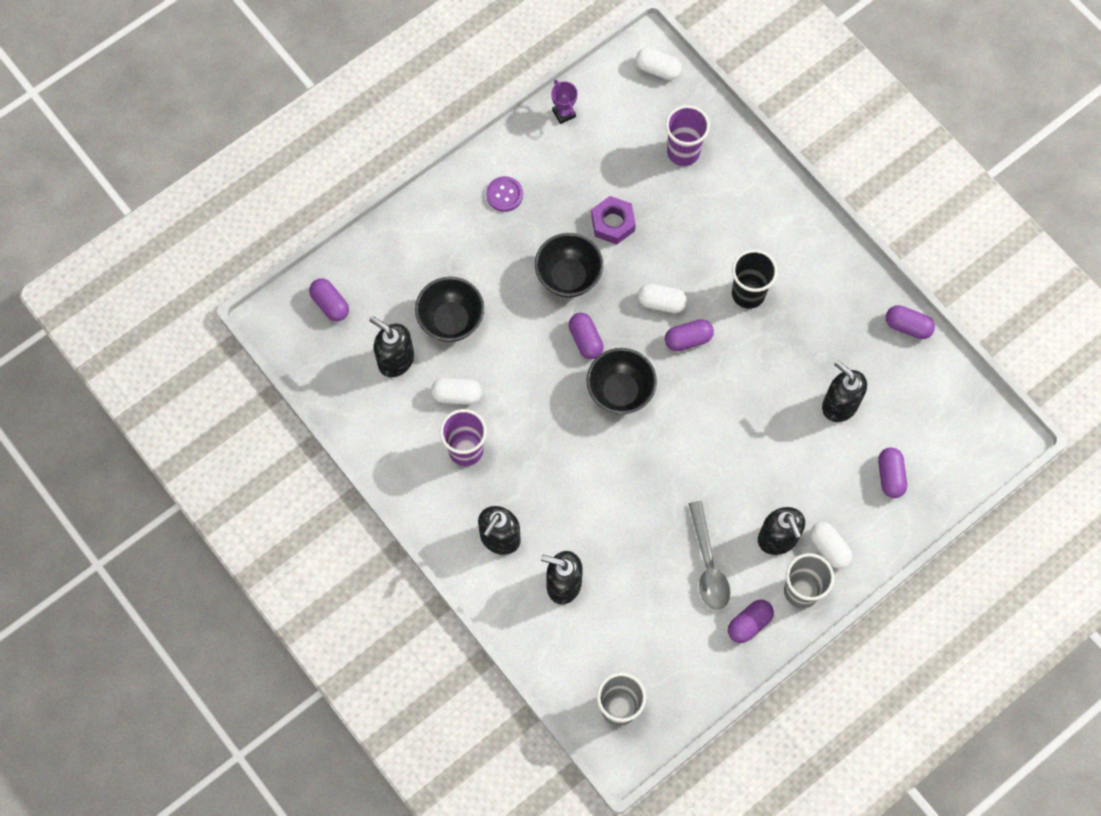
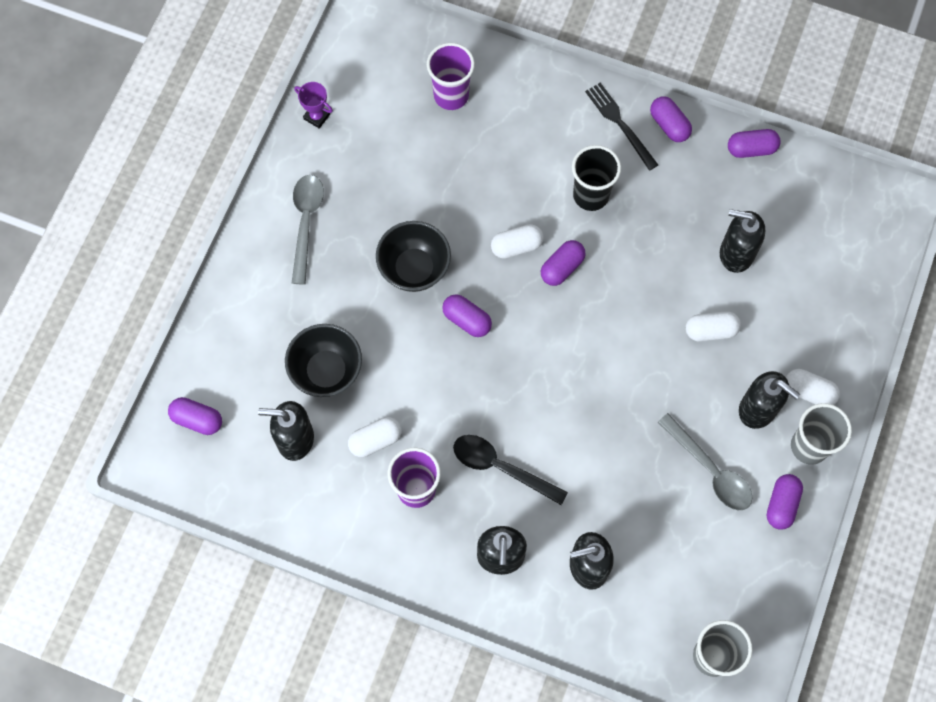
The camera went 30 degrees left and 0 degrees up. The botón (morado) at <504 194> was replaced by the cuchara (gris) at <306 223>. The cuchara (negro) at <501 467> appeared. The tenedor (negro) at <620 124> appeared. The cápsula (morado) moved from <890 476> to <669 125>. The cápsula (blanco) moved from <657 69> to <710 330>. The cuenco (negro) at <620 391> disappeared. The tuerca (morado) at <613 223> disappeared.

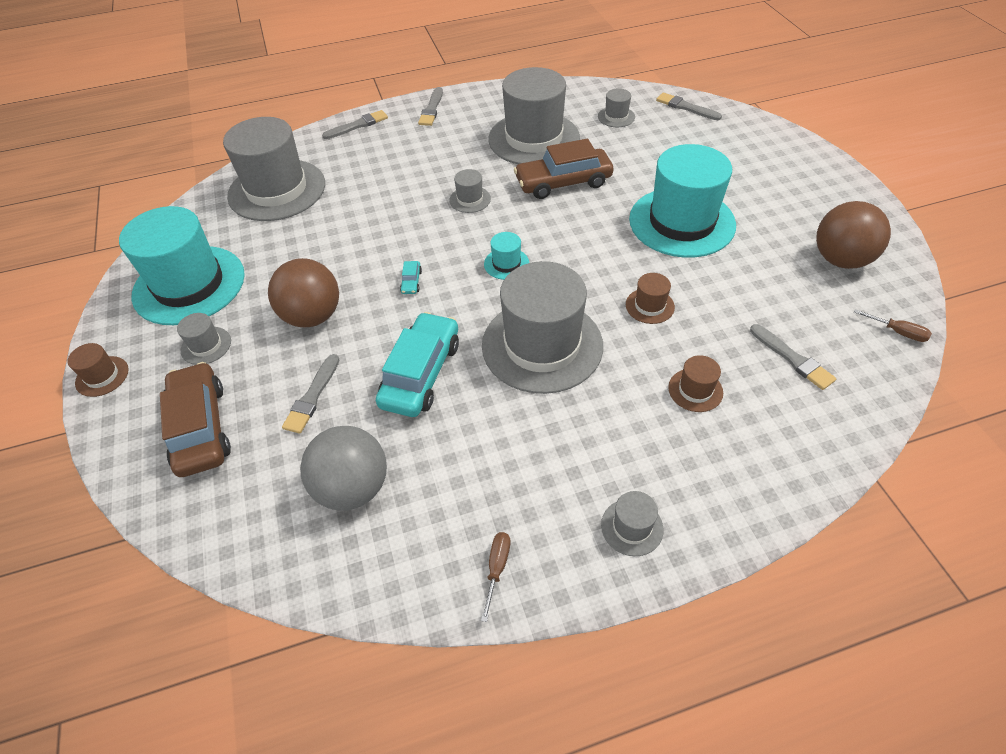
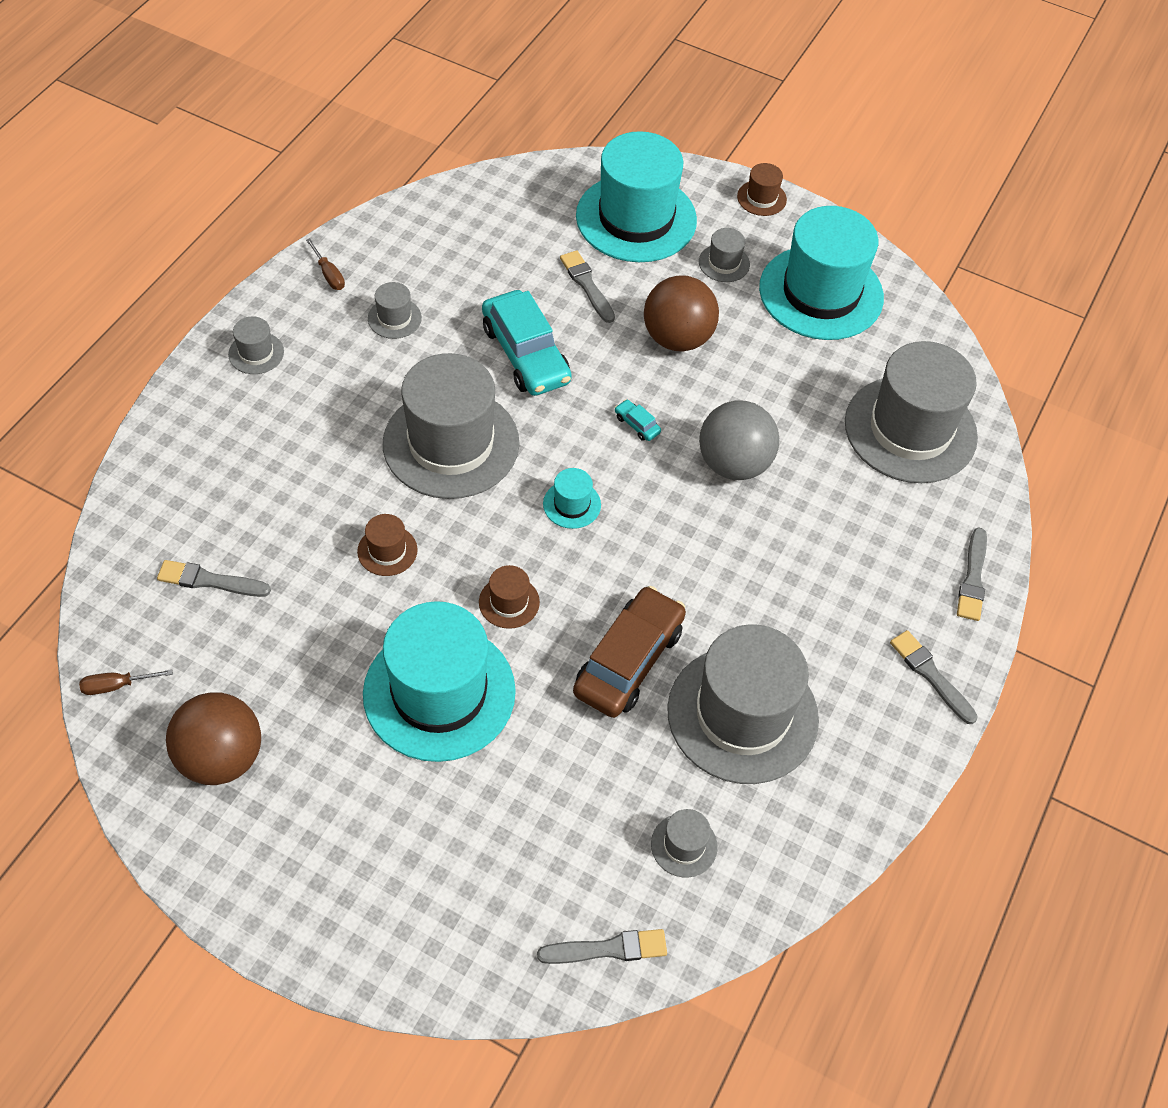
The camera went 130 degrees right and 5 degrees up. The sombrero (gris) moved from <470 199> to <394 318>. The sombrero (marrón) moved from <695 390> to <509 602>. The coche (marrón) at <201 427> was replaced by the sombrero (turquesa) at <636 218>. The pelota (gris) moved from <353 487> to <733 463>.

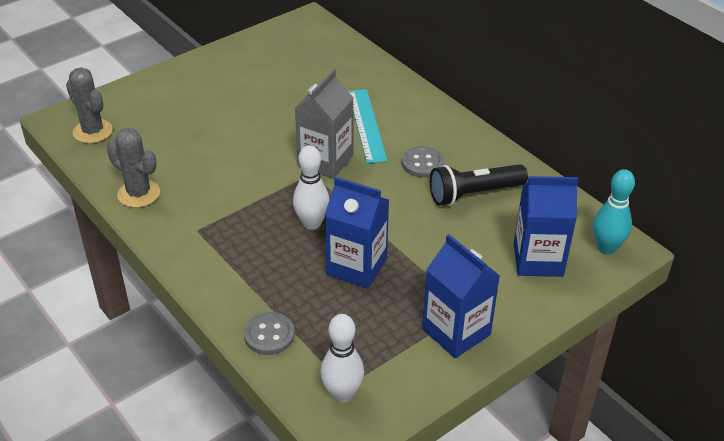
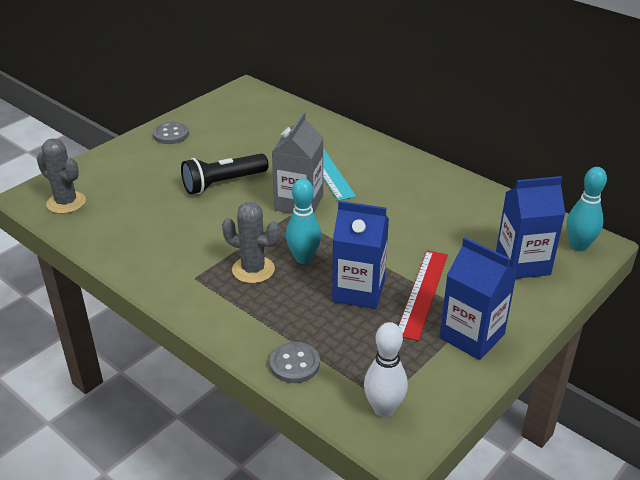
The camera went 10 degrees left and 5 degrees down. The botón (gris) moved from <422 163> to <171 134>. The lámpara de mano (negro) moved from <474 194> to <223 183>. The cactus (gris) moved from <139 194> to <253 270>. The bolo (blanco) at <312 223> became the bolo (turquesa) at <303 258>. The regla (rojo) at <423 293> appeared.

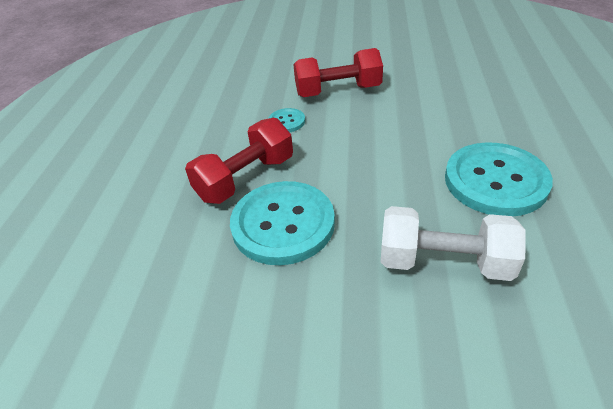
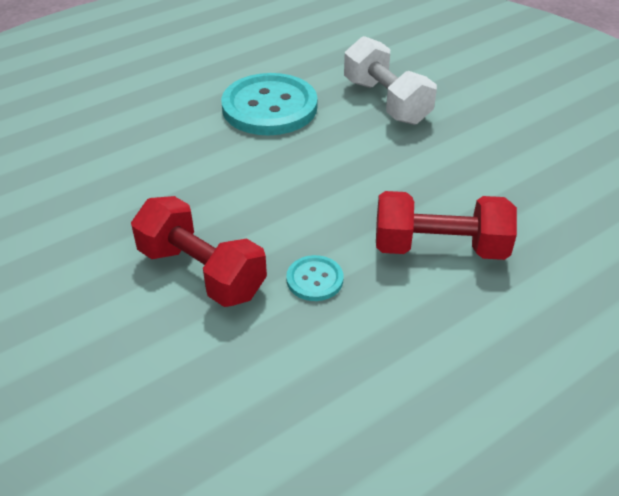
The camera went 135 degrees left and 0 degrees up. The botón (turquesa) at <283 224> disappeared.

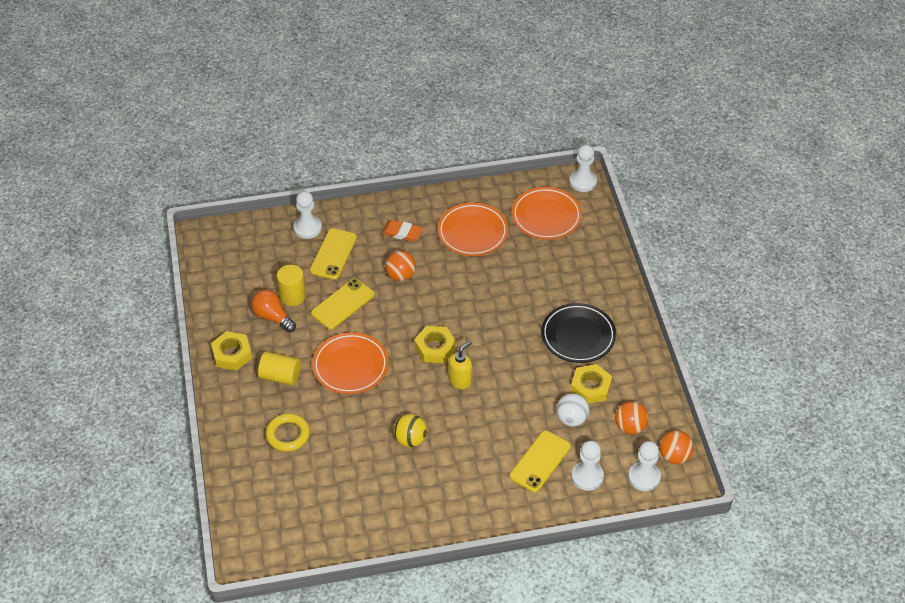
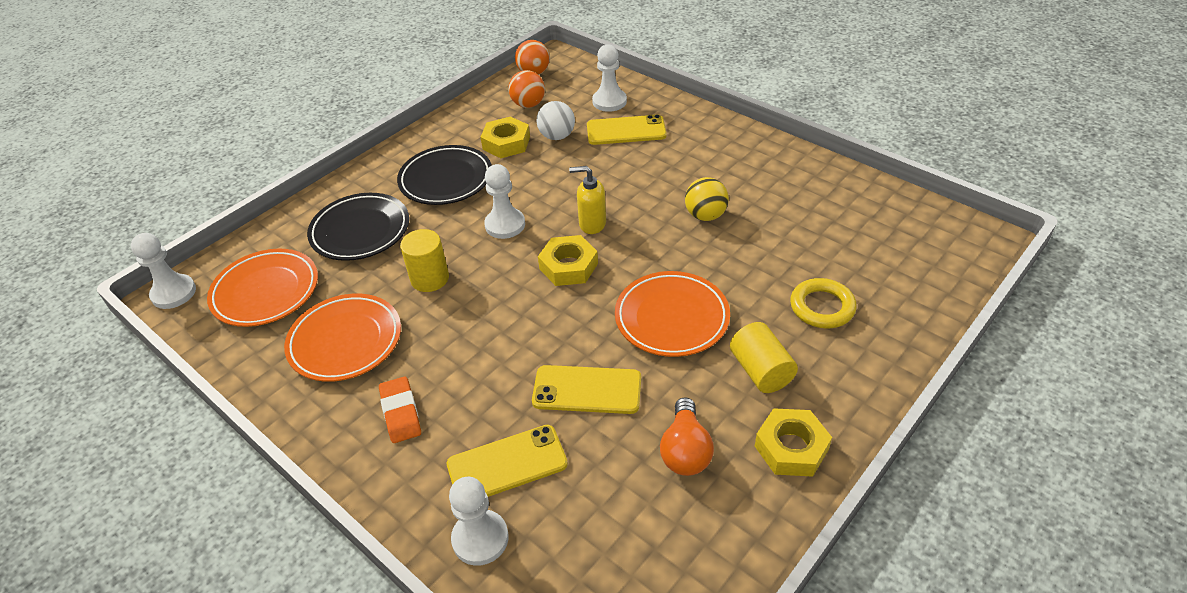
The camera went 125 degrees left and 5 degrees down. The plato (negro) at <360 231> appeared. The cilindro (amarillo) moved from <292 296> to <430 279>. The peón (blanco) moved from <644 477> to <505 225>. The pelota (naranja) at <400 275> disappeared.

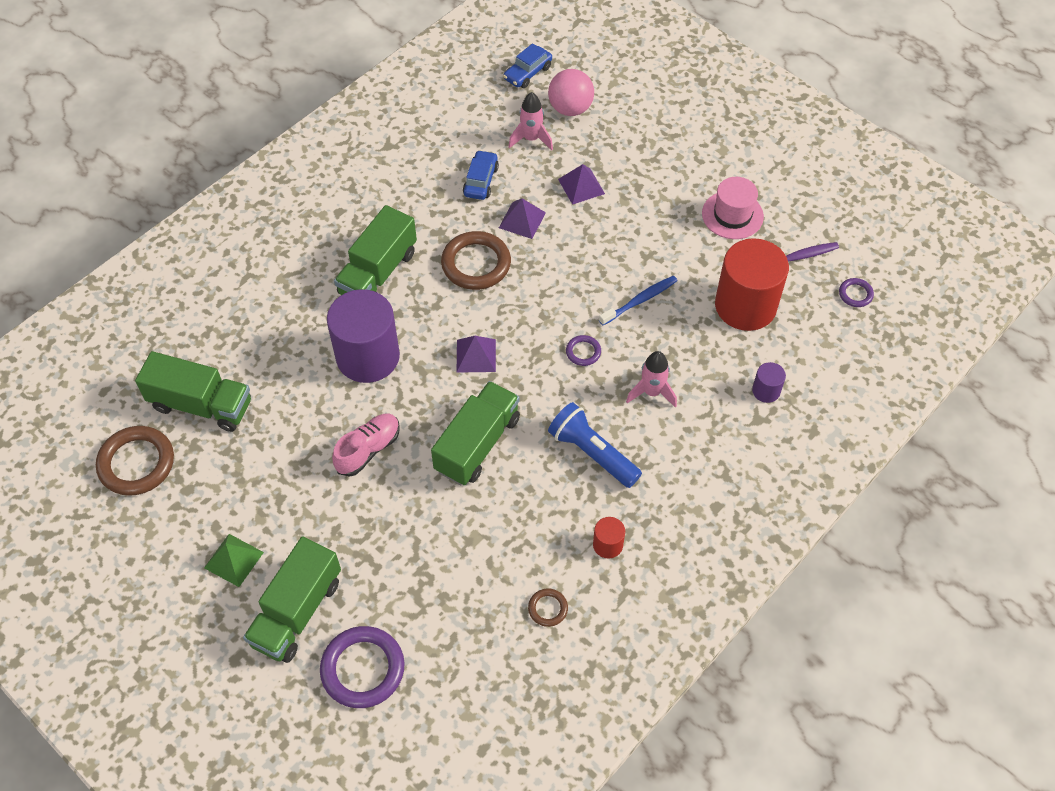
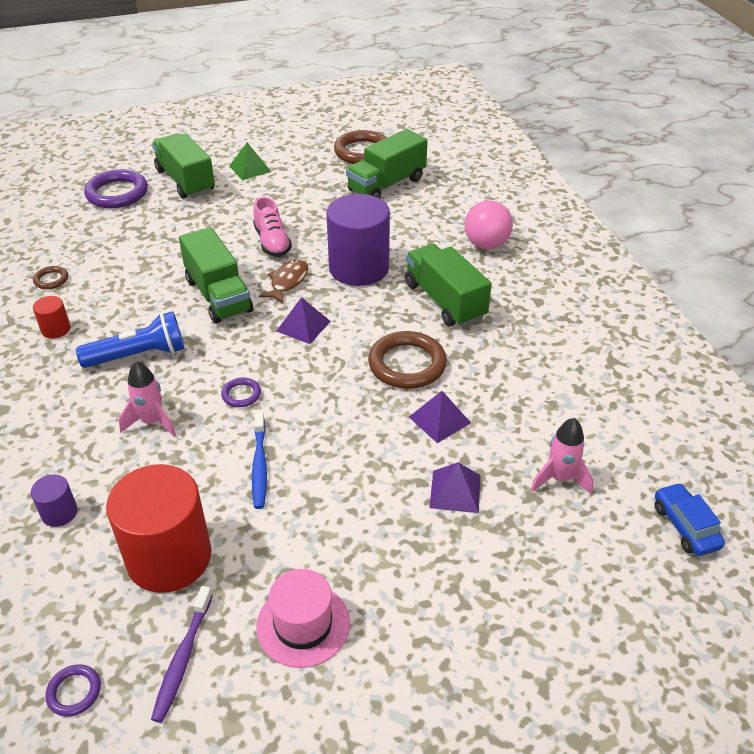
The camera went 120 degrees right and 15 degrees down. The pez (marrón) at <287 281> appeared. The pelota (rosa) moved from <570 109> to <486 244>. The coche (azul) at <481 181> disappeared.

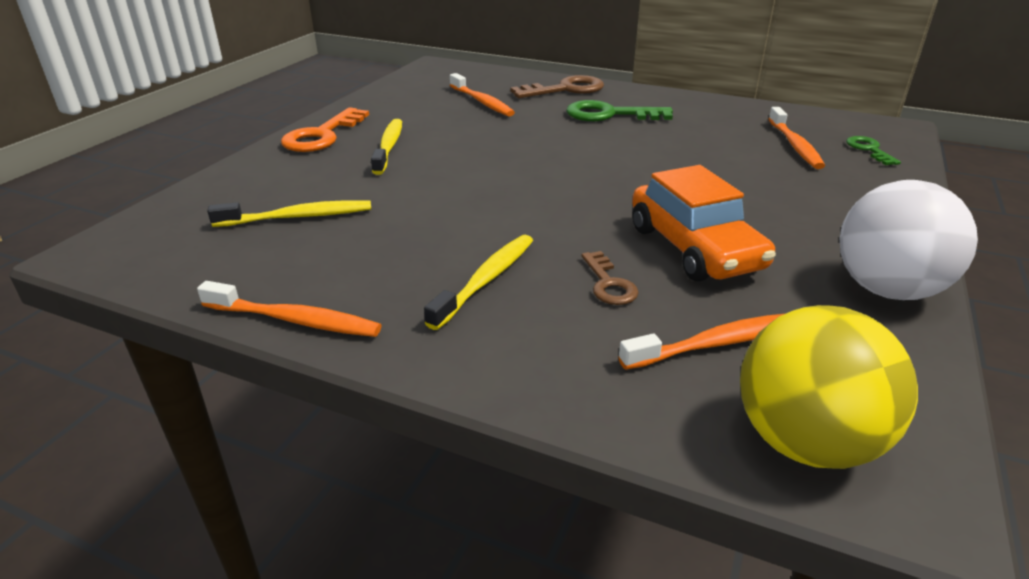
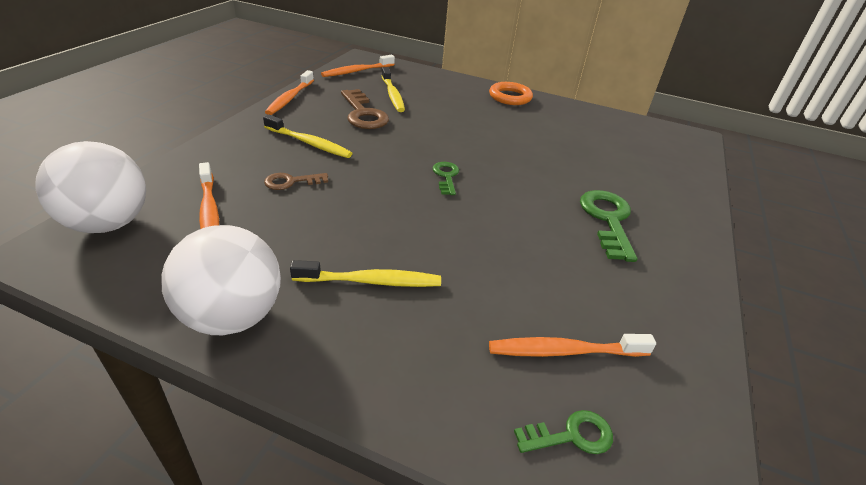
The camera went 85 degrees right and 5 degrees up. The pelota (amarillo) at <805 442> became the pelota (blanco) at <108 224>. The cepillo de dientes (amarillo) moved from <389 147> to <370 281>. The cepillo de dientes (naranja) moved from <481 102> to <357 71>. The llave (marrón) moved from <565 89> to <363 114>. The llave (verde) at <446 176> appeared. The llave (naranja) at <322 135> was replaced by the anillo (naranja) at <510 97>. The coche (naranja) at <694 248> disappeared.

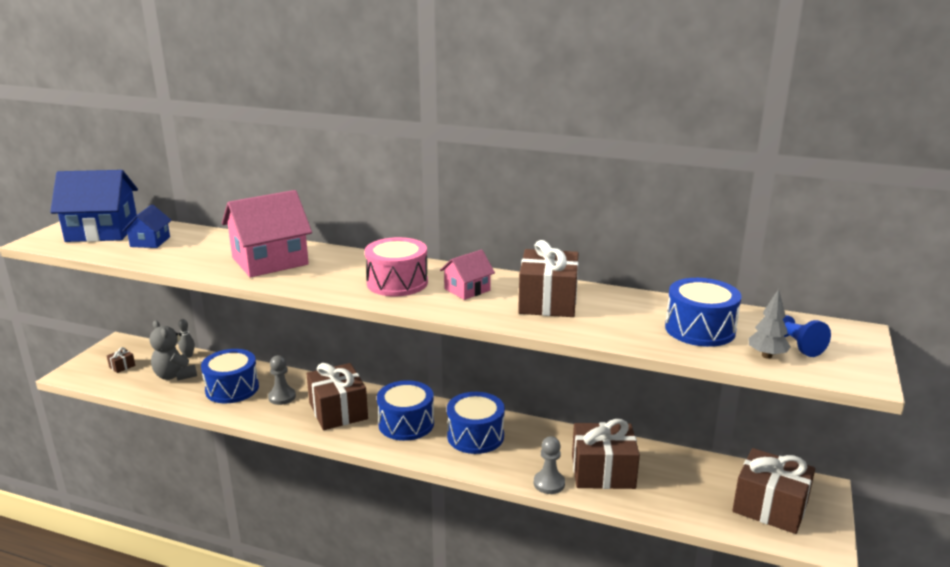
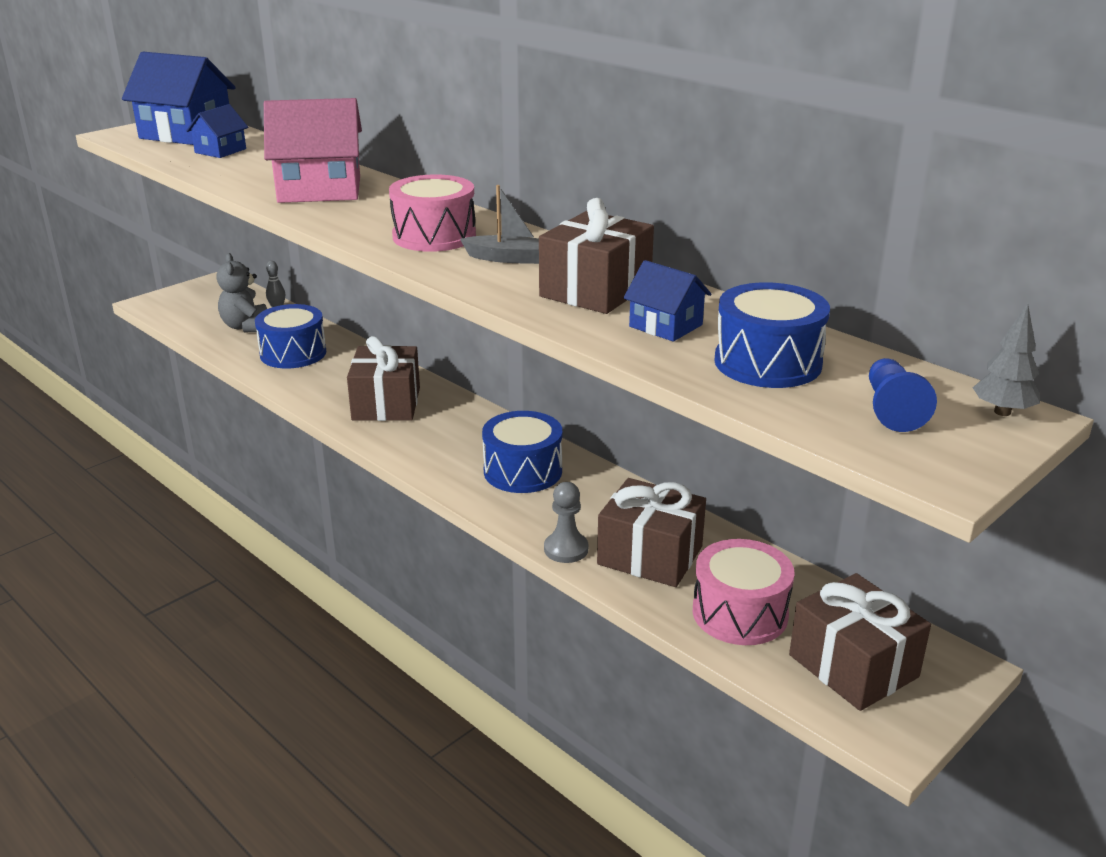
The camera went 25 degrees right and 5 degrees up. The casa (rosa) at <467 290> was replaced by the barco (gris) at <509 258>. The casa (azul) at <666 326> appeared. The tambor (rosa) at <740 613> appeared. The árbol (gris) moved from <766 356> to <1002 412>. The regalo (marrón) at <122 366> disappeared. The peón (gris) at <282 397> disappeared. The tambor (azul) at <406 424> disappeared.

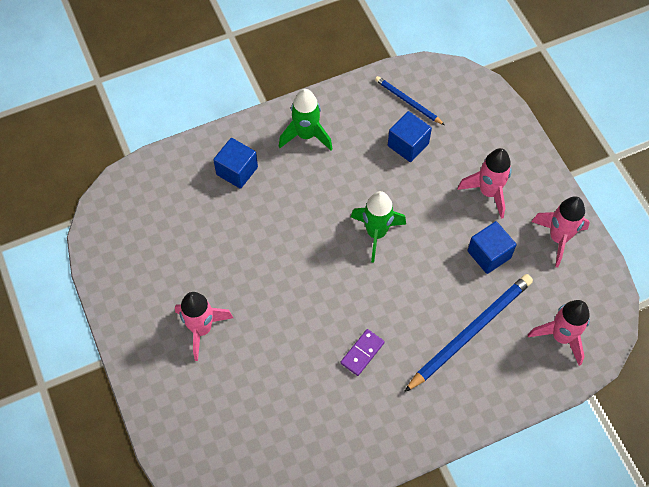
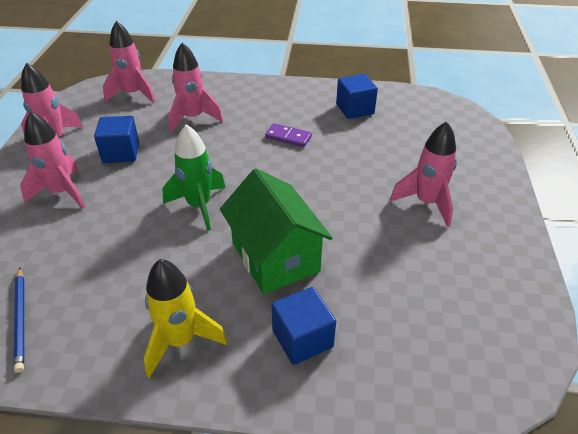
The camera went 150 degrees left and 20 degrees down. The cohete (verde) at <306 135> became the cohete (amarillo) at <180 341>. The lápiz (azul) at <470 332> was replaced by the cohete (rosa) at <193 118>. The casa (verde) at <275 257> appeared. The ficha de dominó (morado) at <362 353> turned 45 degrees clockwise. The cubo (azul) moved from <408 144> to <355 109>.

